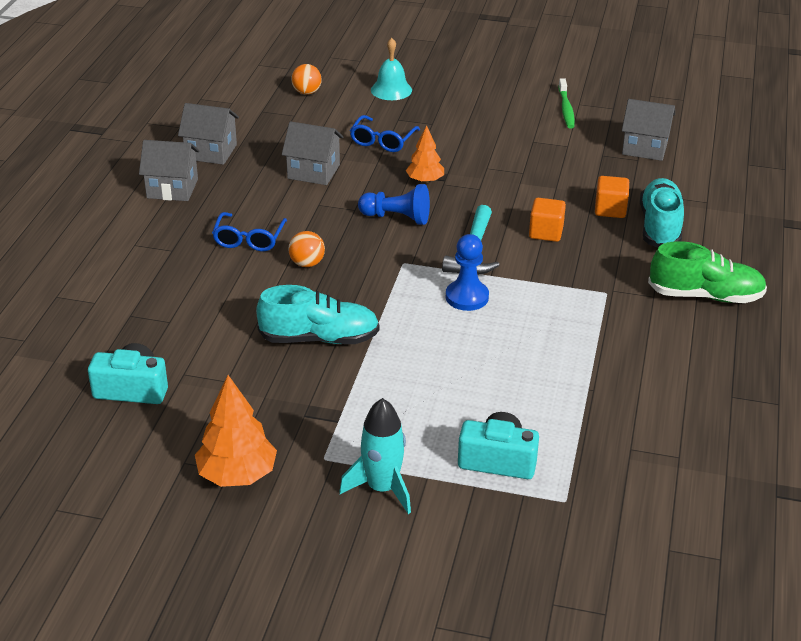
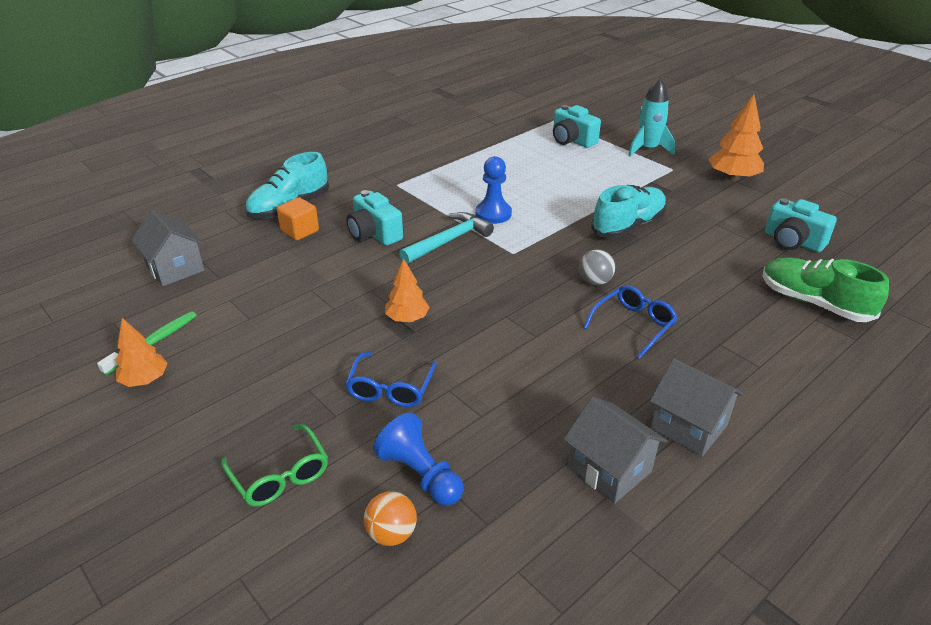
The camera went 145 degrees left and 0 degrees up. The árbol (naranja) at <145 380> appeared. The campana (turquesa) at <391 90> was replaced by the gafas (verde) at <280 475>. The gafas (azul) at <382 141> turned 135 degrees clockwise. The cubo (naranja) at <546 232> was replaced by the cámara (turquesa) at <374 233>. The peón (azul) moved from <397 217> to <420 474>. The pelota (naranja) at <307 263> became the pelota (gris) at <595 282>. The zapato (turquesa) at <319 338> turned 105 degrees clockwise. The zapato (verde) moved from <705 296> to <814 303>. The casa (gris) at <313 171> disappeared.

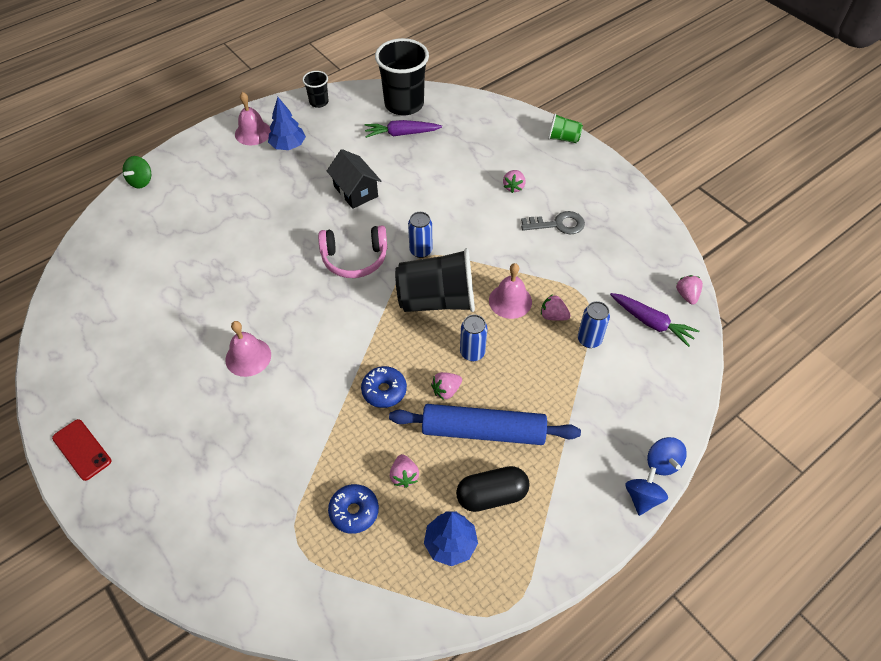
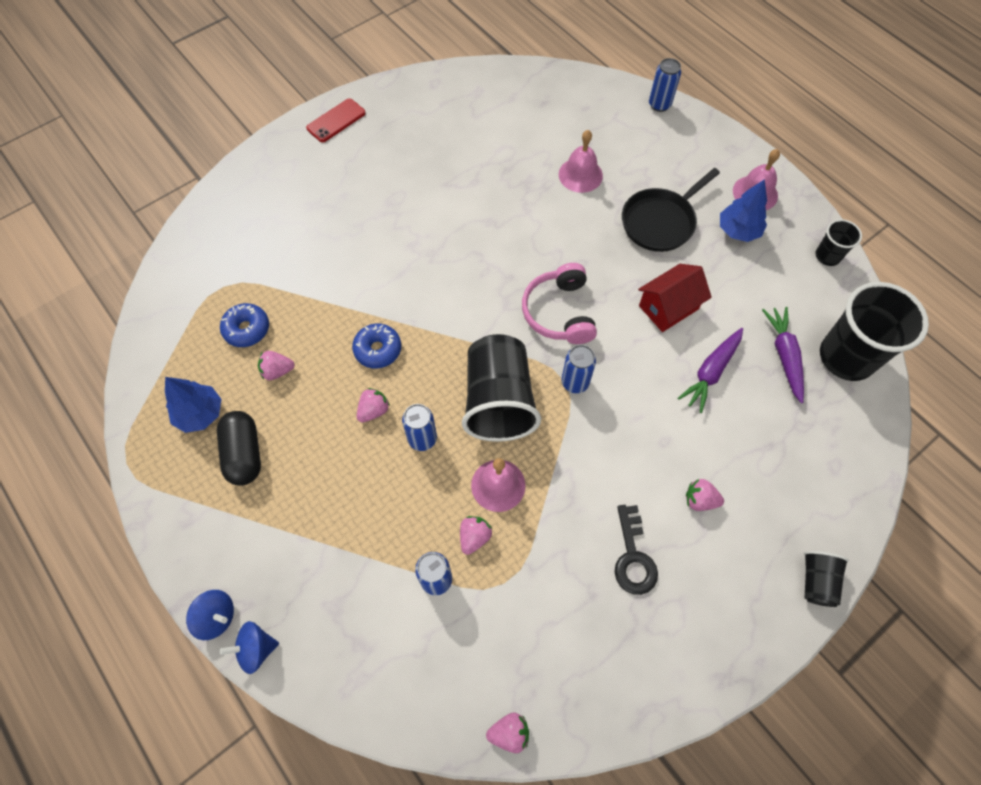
The camera went 90 degrees right and 10 degrees up. The fresa (rosa) at <446 390> turned 75 degrees clockwise. The campana (rosa) moved from <248 357> to <580 175>. The llave (gris) at <558 224> became the llave (negro) at <633 557>. The sartén (negro) at <660 222> appeared. The casa (negro) at <355 191> became the casa (rojo) at <668 307>. The peonza (verde) at <141 181> was replaced by the lata (azul) at <659 105>. The zanahoria (morado) moved from <651 323> to <711 372>. The vaso (verde) at <563 138> became the vaso (negro) at <816 581>. The rodillo (azul) at <483 431> disappeared.

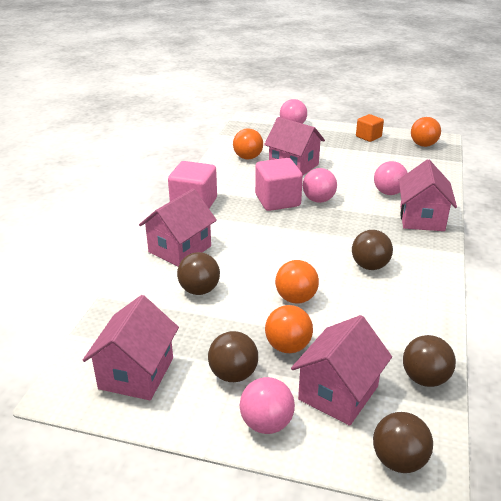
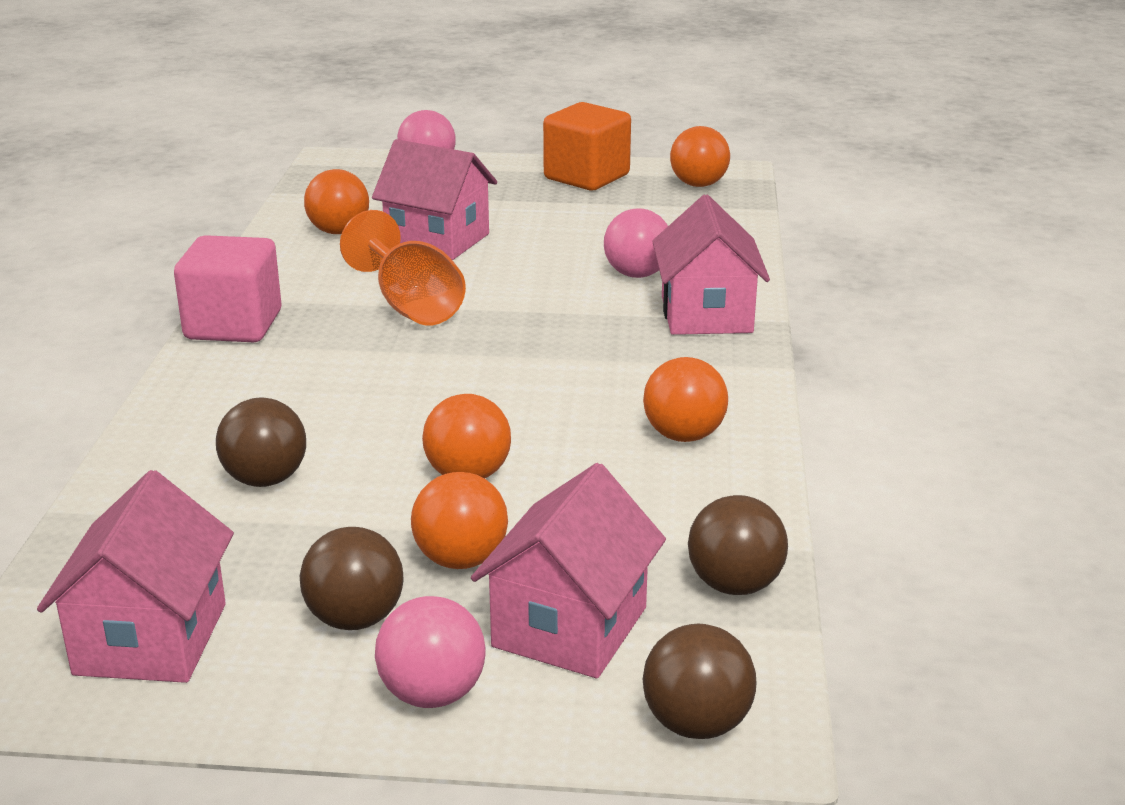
The camera went 10 degrees left and 5 degrees down. The cubo (rosa) at <277 200> was replaced by the copa (naranja) at <411 305>. The cubo (naranja) at <368 137> changed to 1.61 times the size. The pelota (naranja) at <683 435> appeared. The casa (rosa) at <180 249> disappeared. The pelota (rosa) at <318 200> disappeared. The pelota (marrón) at <369 266> disappeared.

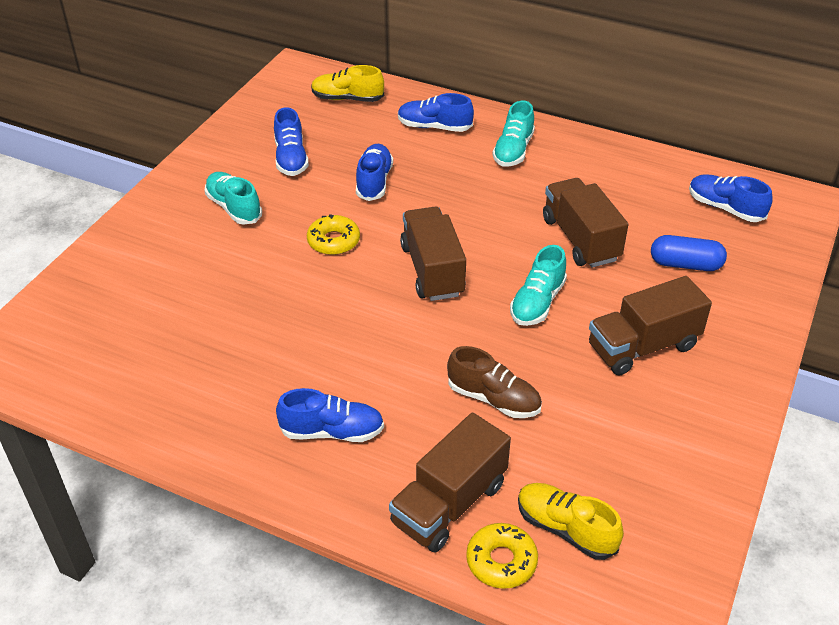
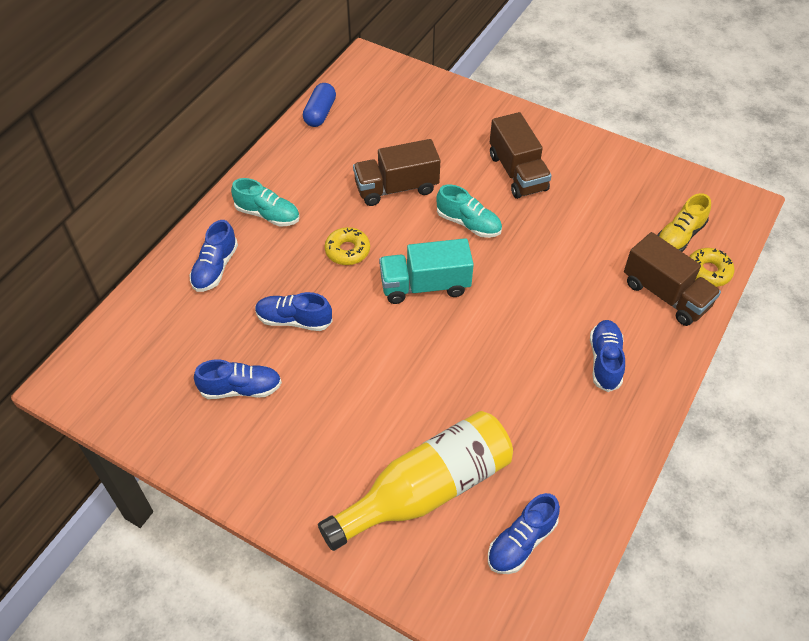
The camera went 85 degrees left and 10 degrees up. The cápsula (azul) moved from <685 264> to <320 113>. The botella (amarillo) at <426 490> appeared. The rosquilla (amarillo) moved from <333 241> to <347 251>. The camión (marrón) at <432 270> became the camión (turquesa) at <425 285>. The zapato (azul) moved from <725 208> to <521 542>. The zapato (turquesa) at <234 208> disappeared. The zapato (amarillo) at <347 99> disappeared. The zapato (marrón) at <493 399> disappeared.

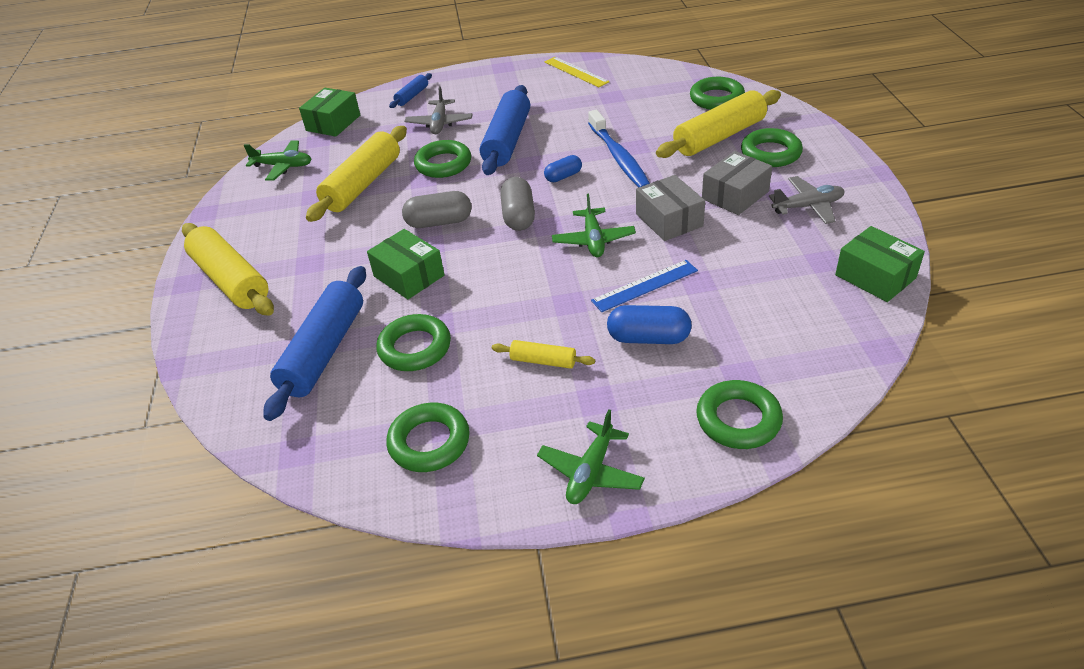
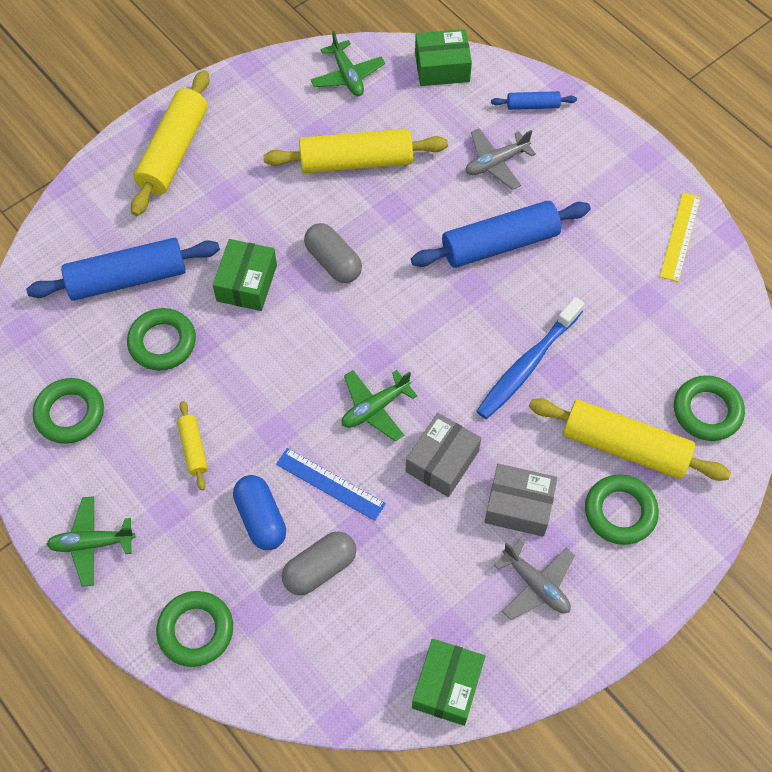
The camera went 55 degrees right and 20 degrees up. The cápsula (gris) moved from <518 216> to <320 569>. The anillo (verde) at <443 164> disappeared. The cápsula (azul) at <563 176> disappeared.

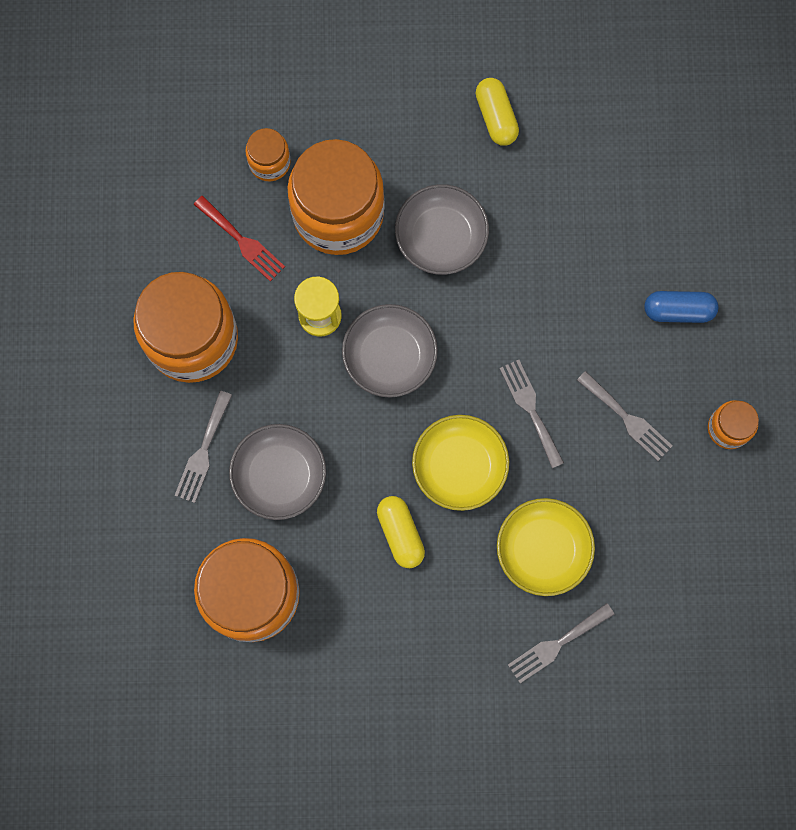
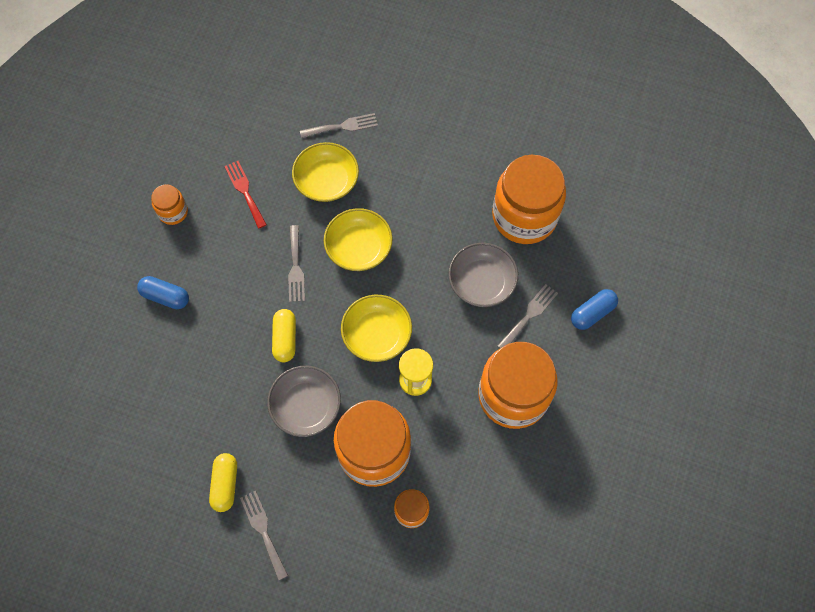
The camera went 160 degrees left and 10 degrees down. The tenedor (rojo) moved from <242 241> to <245 191>. The tenedor (gris) moved from <627 419> to <263 531>. The cápsula (amarillo) moved from <400 533> to <285 339>. The cuenco (gris) at <389 356> became the cuenco (amarillo) at <377 334>. The cápsula (azul) at <592 313> appeared.

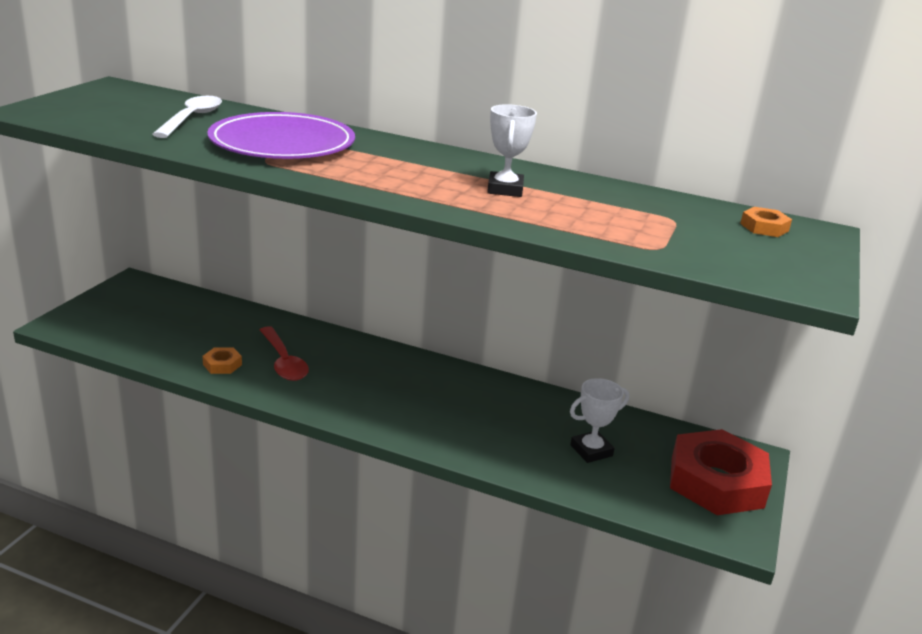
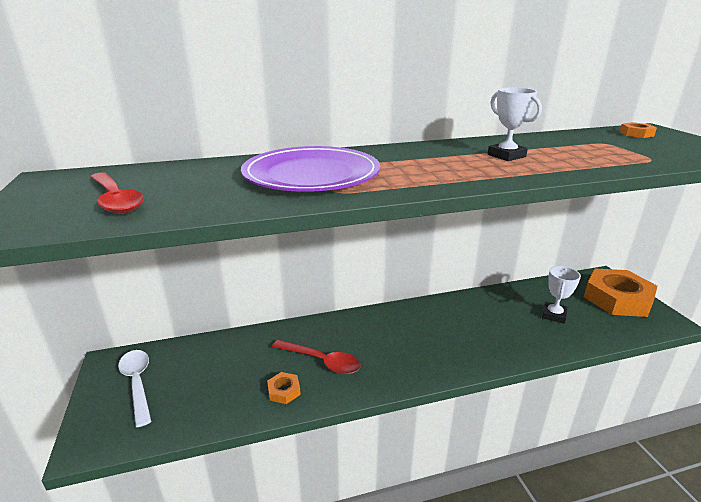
The camera went 35 degrees left and 0 degrees up. The cuchara (rojo) at <115 200> appeared. The cuchara (blanco) moved from <192 119> to <137 383>. The tuerca (rojo) at <716 482> became the tuerca (naranja) at <617 299>.

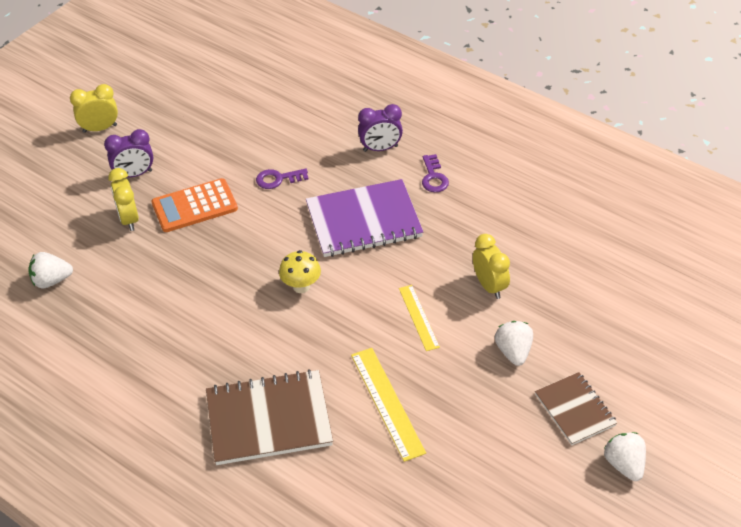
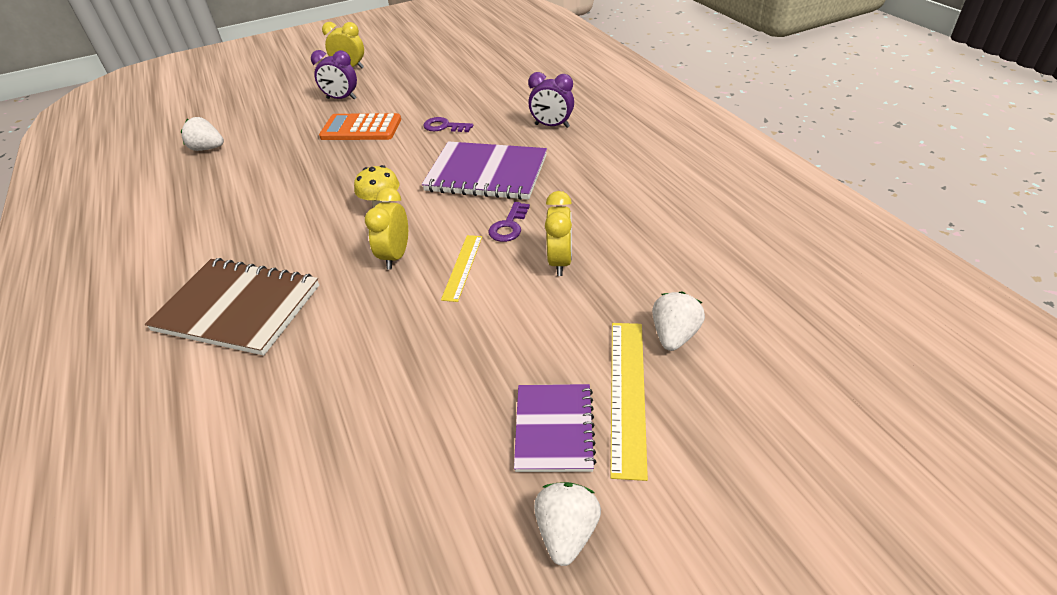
The camera went 30 degrees right and 5 degrees down. The despertador (amarillo) moved from <129 219> to <395 256>. The llave (morado) moved from <433 177> to <509 226>. The cuaderno (marrón) at <575 410> became the cuaderno (morado) at <554 429>. The regla (amarillo) moved from <387 403> to <628 393>. The fresa (blanco) moved from <513 352> to <674 335>.

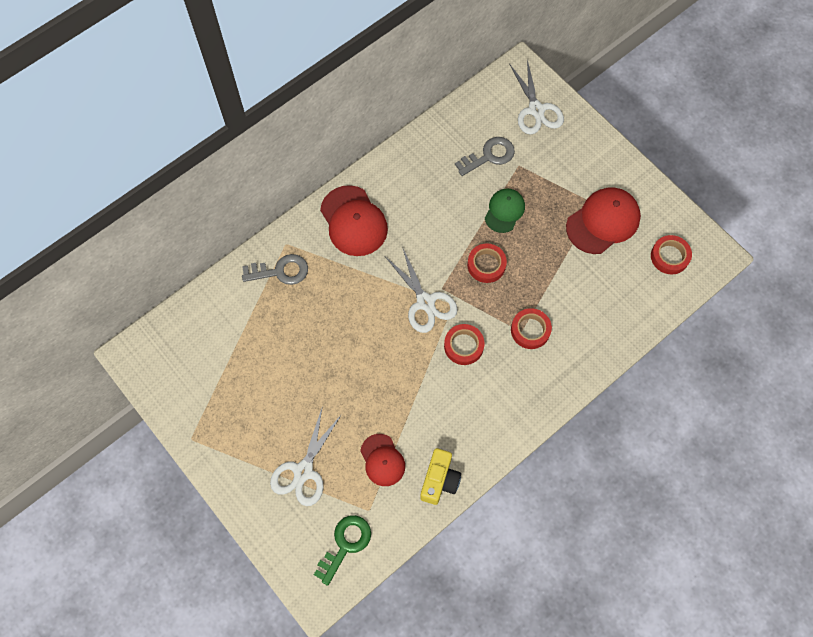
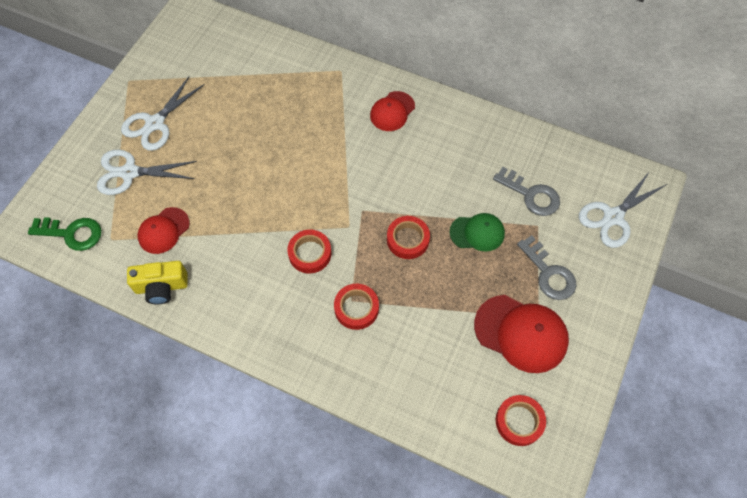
The camera went 65 degrees right and 5 degrees down. The tijeras (blanco) moved from <425 302> to <155 124>. The gorra (rojo) at <353 221> changed to 0.62 times the size. The llave (gris) moved from <280 271> to <548 273>.

